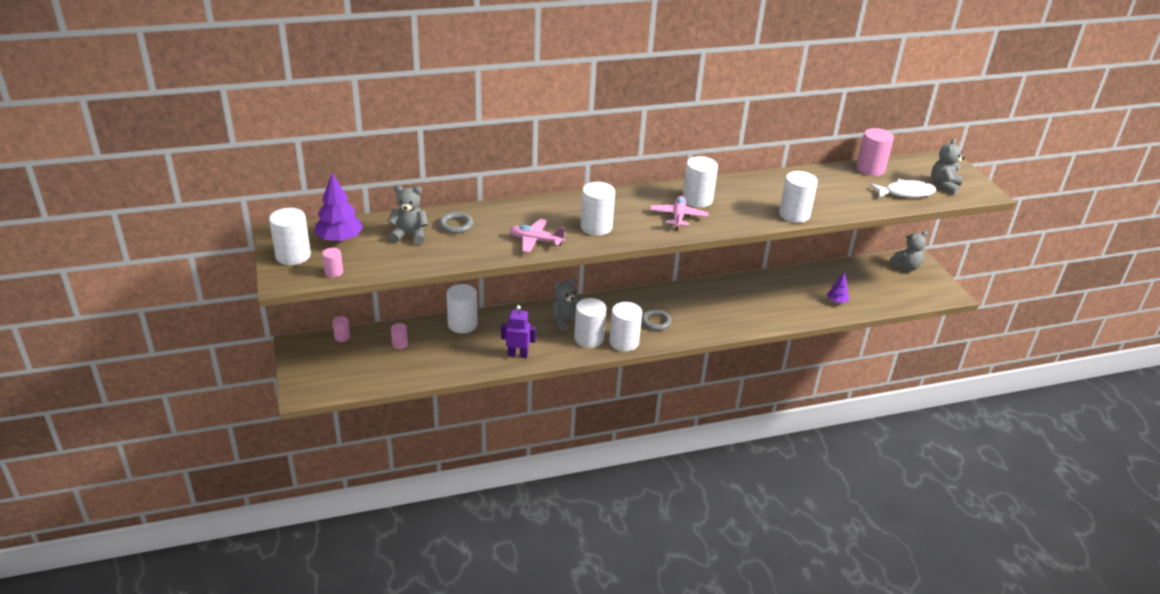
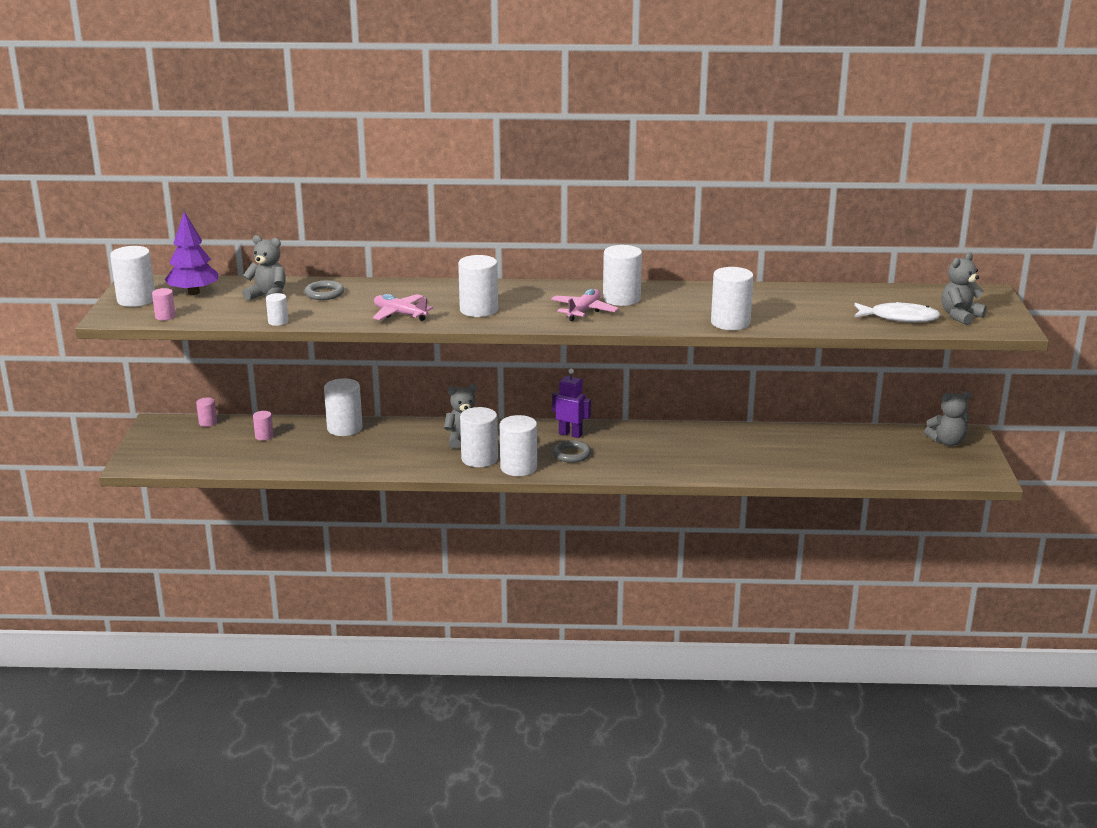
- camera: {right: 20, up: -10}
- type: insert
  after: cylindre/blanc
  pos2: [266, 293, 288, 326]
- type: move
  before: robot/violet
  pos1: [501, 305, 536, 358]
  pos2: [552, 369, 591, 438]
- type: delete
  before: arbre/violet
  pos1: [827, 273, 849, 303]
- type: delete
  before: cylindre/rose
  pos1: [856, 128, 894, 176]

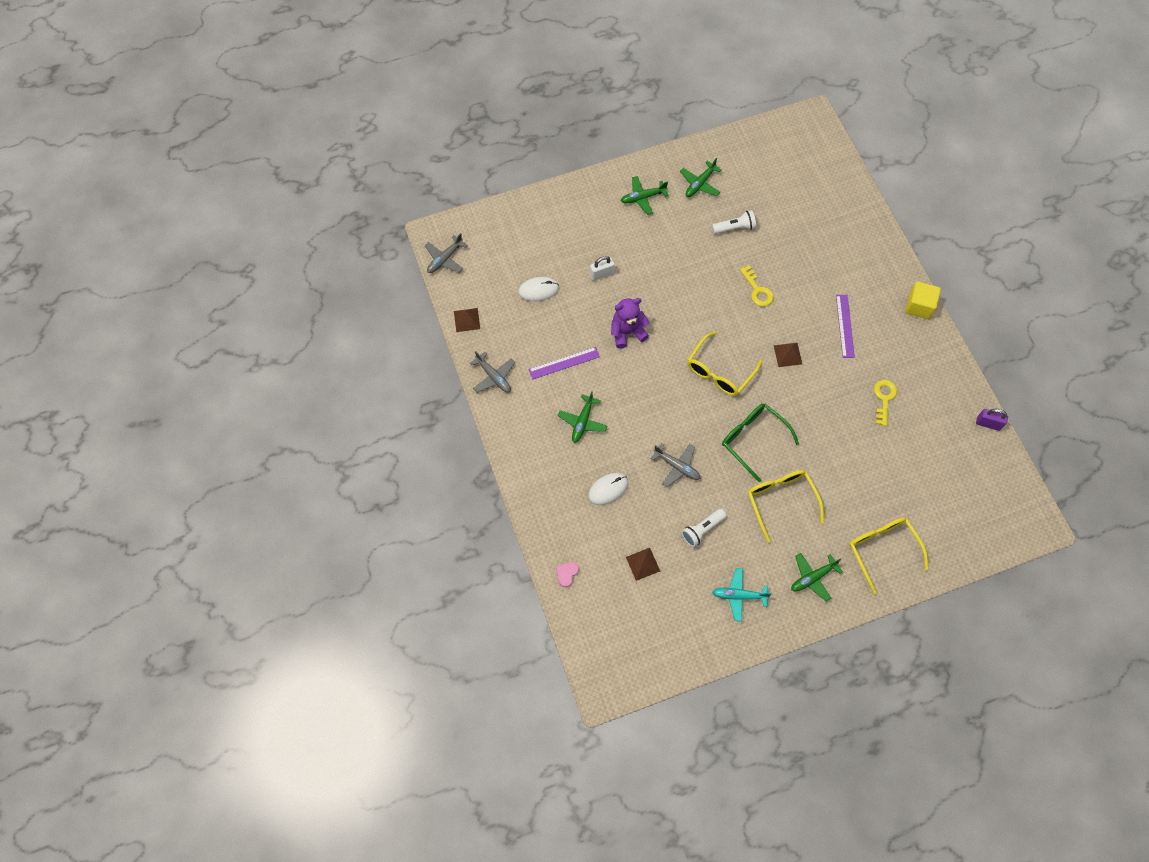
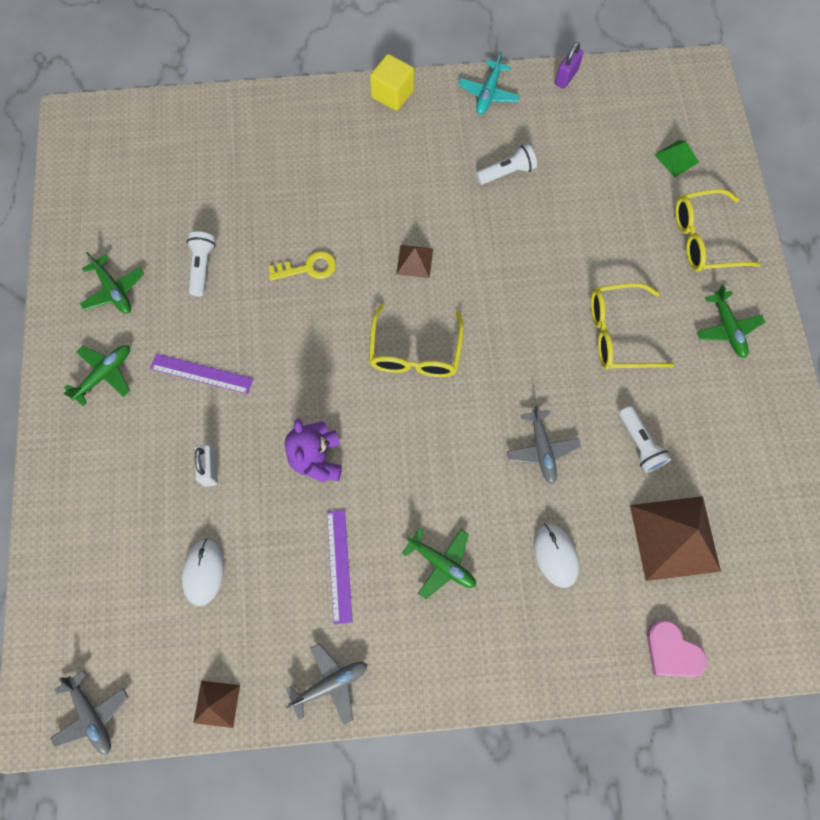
- camera: {right: -75, up: 5}
- type: rotate
  before: avion/vert
  pos1: [621, 176, 669, 215]
  pos2: [64, 345, 130, 406]
  turn: -135
- type: move
  before: règle/violet
  pos1: [836, 295, 855, 358]
  pos2: [150, 354, 253, 394]
- type: rotate
  before: lunettes/jaune
  pos1: [687, 331, 762, 396]
  pos2: [369, 304, 464, 377]
  turn: 45
- type: move
  before: avion/turquoise
  pos1: [712, 568, 772, 622]
  pos2: [458, 51, 520, 114]
- type: replace
  before: clé/jaune
  after: lampe de poche/blanc
  pos1: [874, 380, 897, 426]
  pos2: [476, 144, 537, 185]
- type: rotate
  before: avion/gris
  pos1: [650, 443, 701, 487]
  pos2: [507, 405, 581, 485]
  turn: 120
- type: resize
  before: pyramide/marron
  pos1: [626, 548, 660, 581]
  pos2: [630, 496, 721, 581]
  scale: 2.01
- type: resize
  before: cœur/rose
  pos1: [556, 562, 579, 587]
  pos2: [647, 620, 707, 677]
  scale: 1.59
- type: insert
  after: pyramide/vert
  pos2: [655, 140, 699, 177]
- type: delete
  before: lunettes/vert
  pos1: [722, 403, 799, 482]

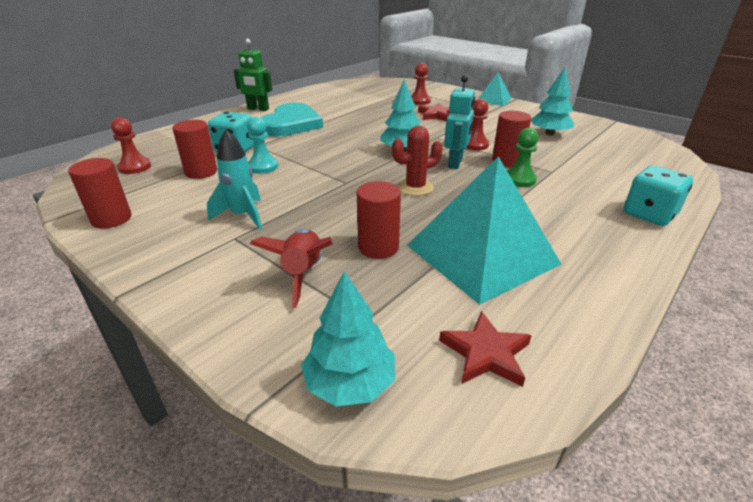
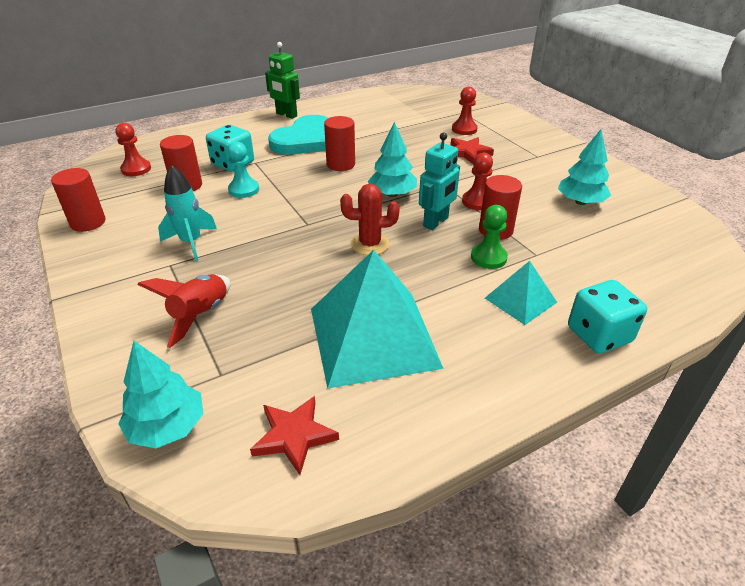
- camera: {right: 20, up: 5}
- type: move
  before: cylindre/rouge
  pos1: [357, 181, 401, 259]
  pos2: [324, 116, 355, 171]
- type: move
  before: pyramide/turquoise
  pos1: [478, 72, 512, 106]
  pos2: [485, 261, 557, 325]

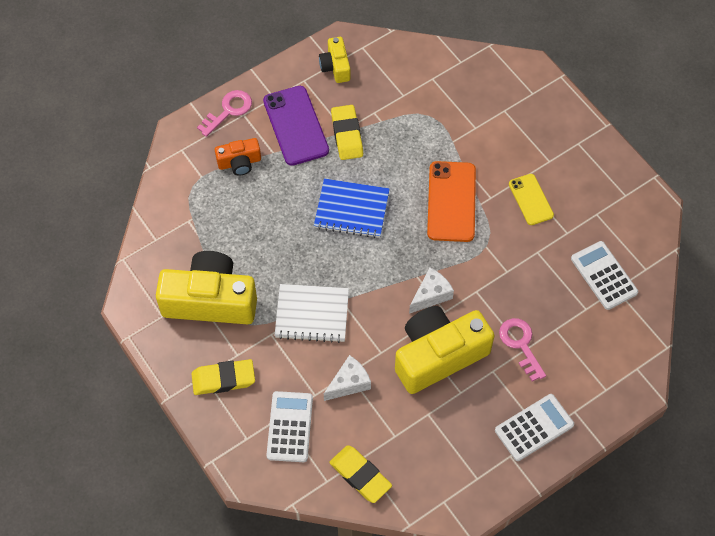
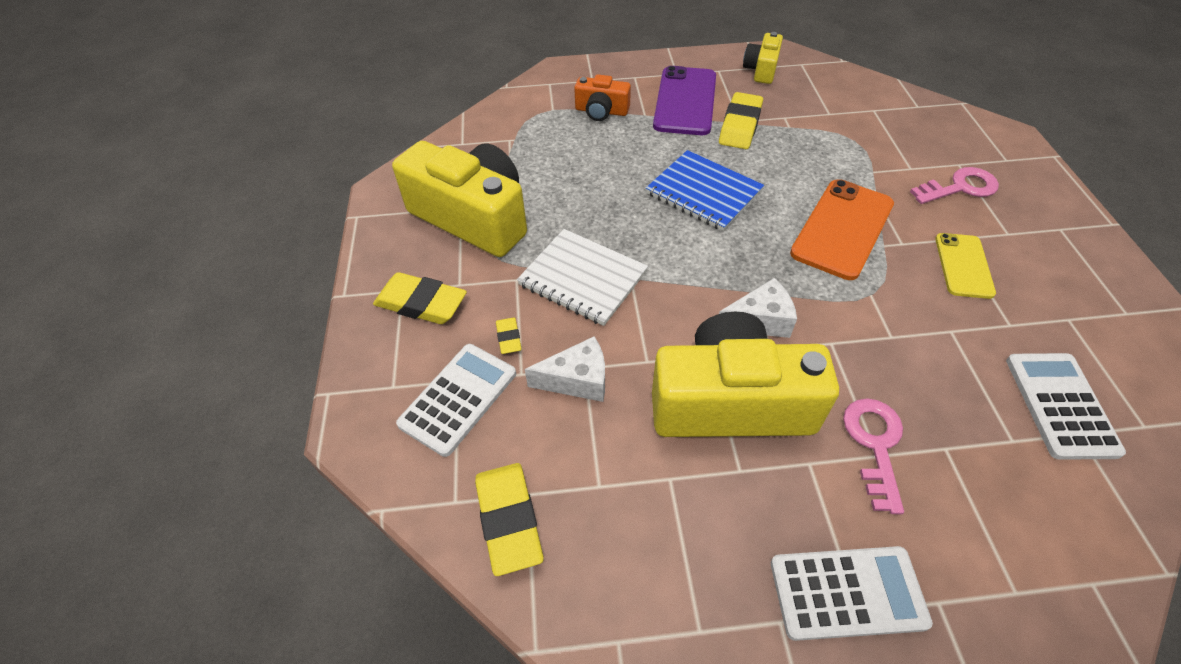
- camera: {right: 30, up: -10}
- type: insert
  after: gomme/jaune
  pos2: [496, 317, 522, 354]
- type: move
  before: clé/rose
  pos1: [197, 90, 252, 137]
  pos2: [910, 167, 999, 204]

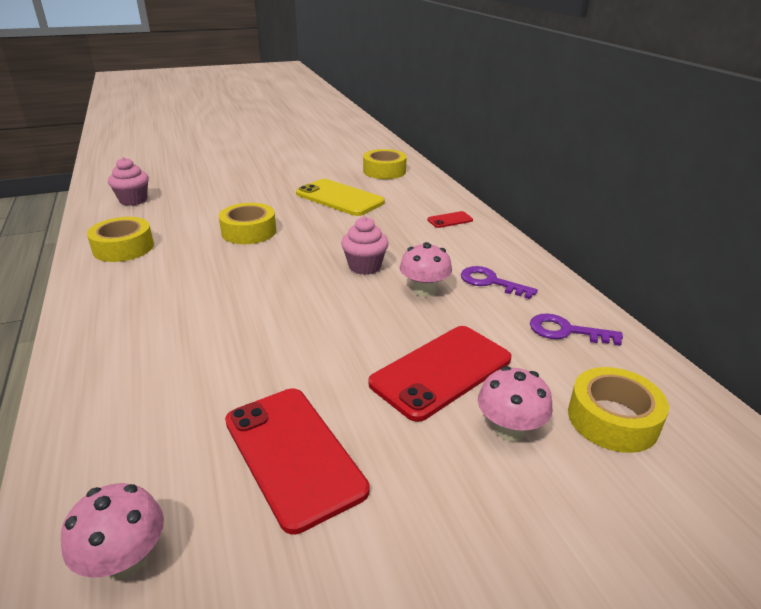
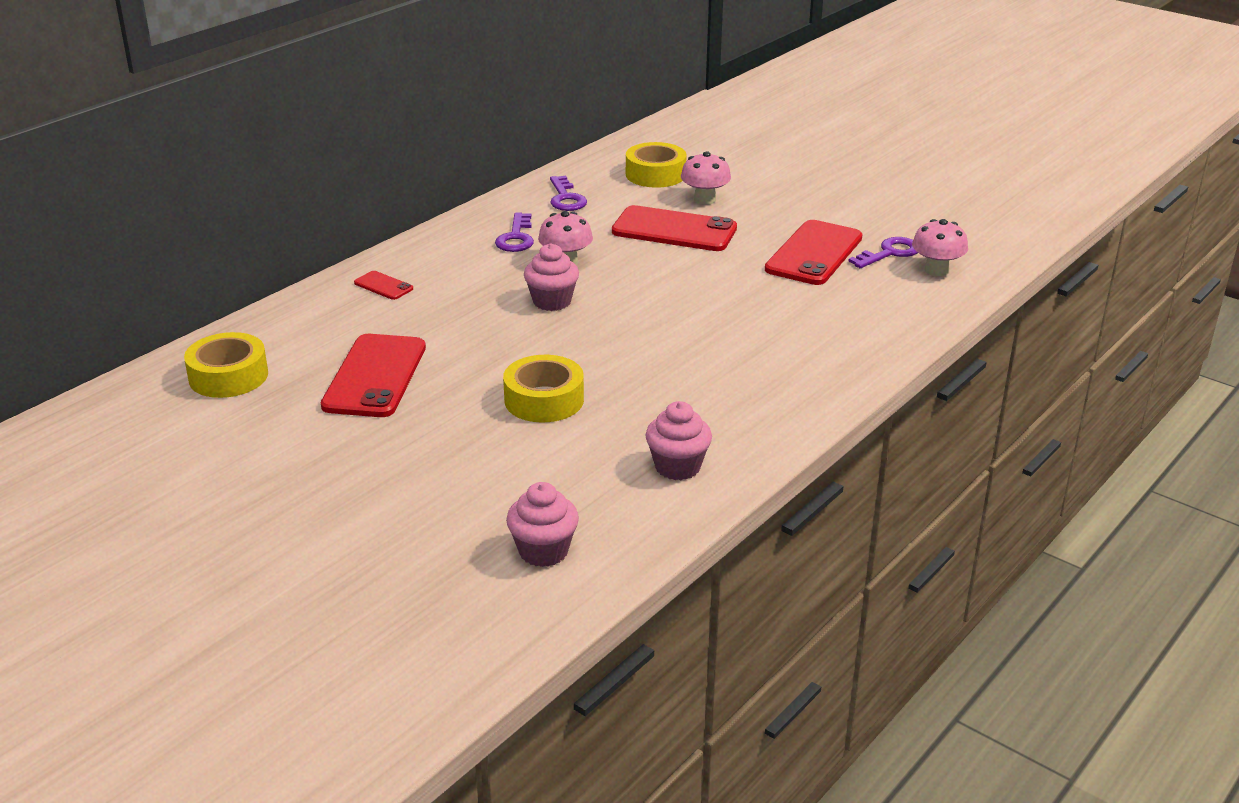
- camera: {right: -120, up: 0}
- type: recolor
  before: téléphone/jaune
  after: téléphone/rouge
  pos1: [296, 179, 385, 216]
  pos2: [321, 334, 426, 417]
- type: replace
  before: ruban adhésif/jaune
  after: muffin/rose
  pos1: [87, 217, 154, 262]
  pos2: [646, 401, 712, 480]
- type: insert
  after: clé/violet
  pos2: [848, 237, 918, 268]

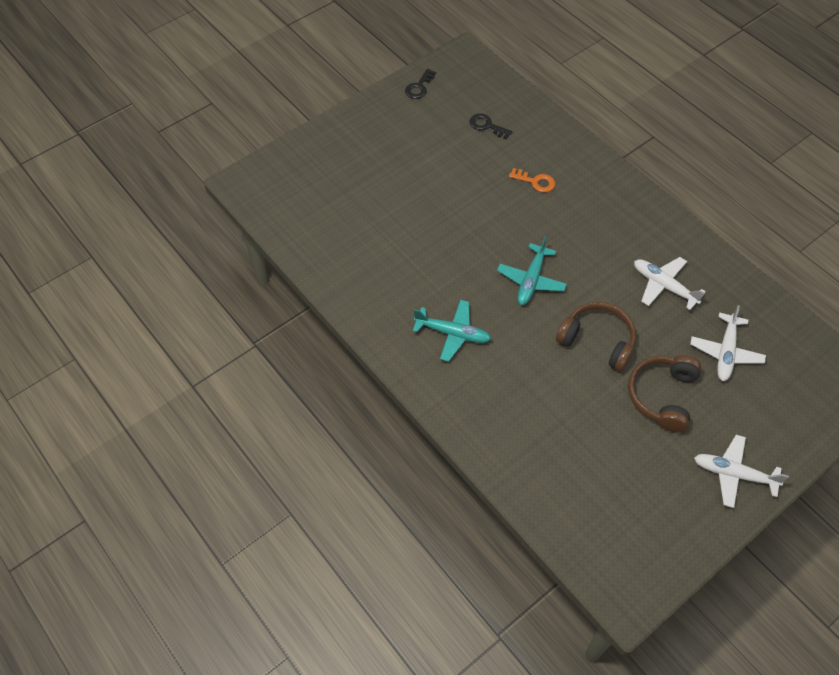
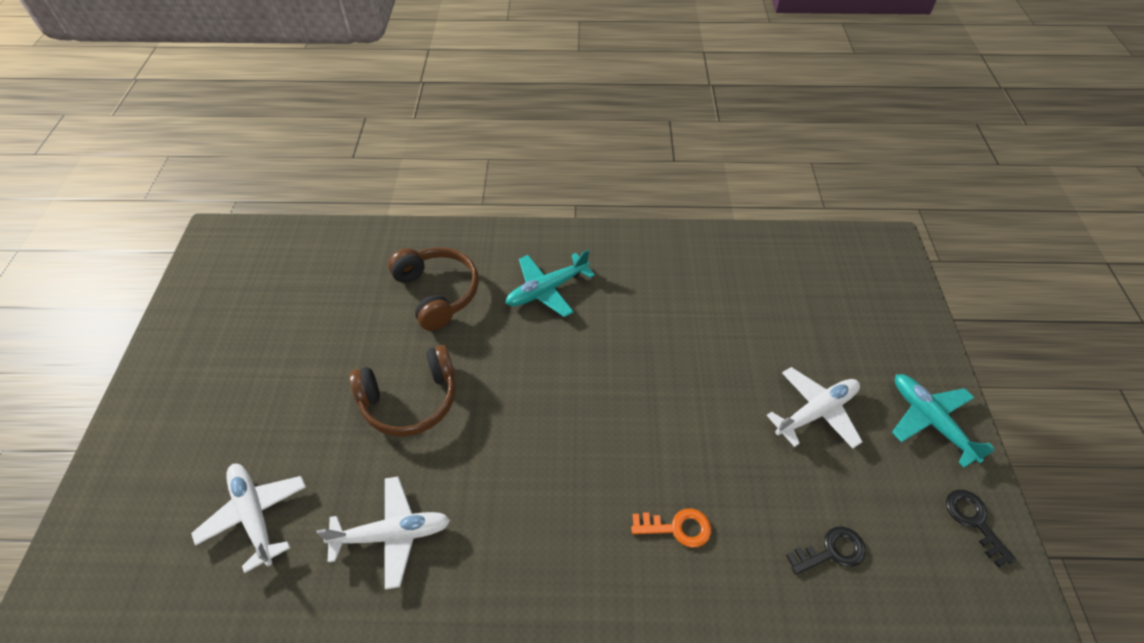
- camera: {right: 130, up: -5}
- type: move
  before: casque audio/marron
  pos1: [628, 355, 702, 433]
  pos2: [388, 247, 479, 331]
- type: rotate
  before: clé/orange
  pos1: [509, 168, 555, 192]
  pos2: [631, 509, 711, 548]
  turn: -150
- type: move
  before: avion/blanc
  pos1: [694, 435, 789, 508]
  pos2: [766, 367, 862, 449]
- type: move
  before: avion/turquoise
  pos1: [497, 236, 567, 305]
  pos2: [892, 374, 995, 468]

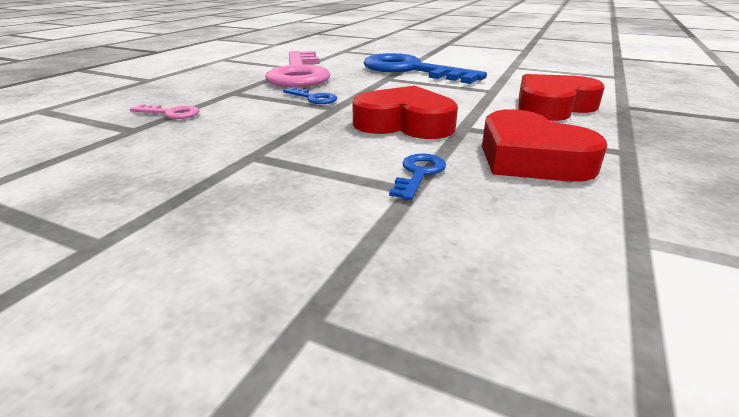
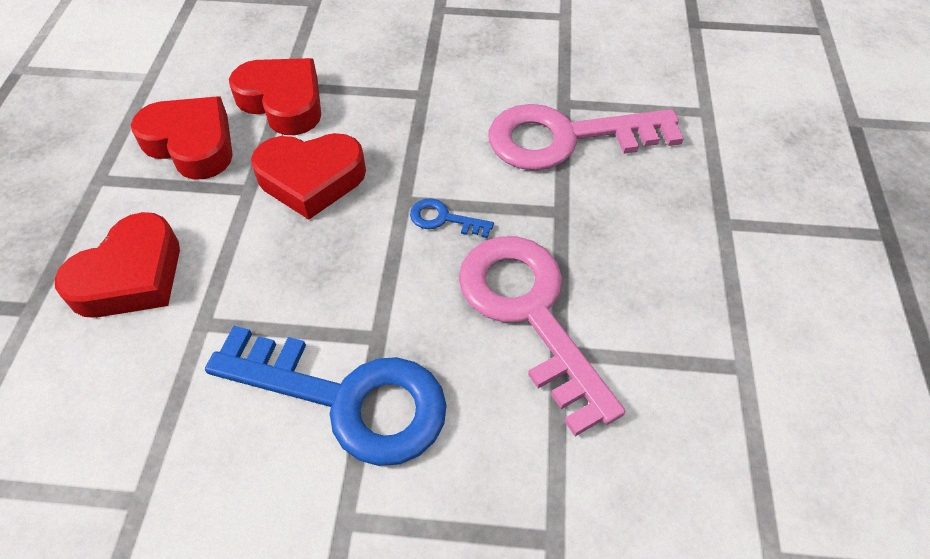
- camera: {right: 160, up: 25}
- type: replace
  before: clé/bleu
  after: cœur/rouge
  pos1: [389, 153, 446, 200]
  pos2: [229, 58, 321, 135]
- type: resize
  before: clé/rose
  pos1: [130, 104, 199, 119]
  pos2: [488, 104, 684, 170]
  scale: 2.48

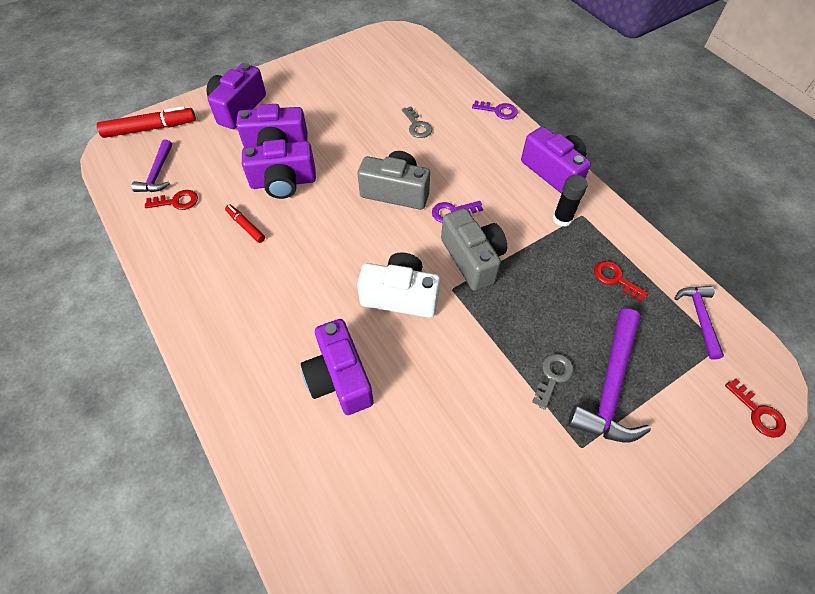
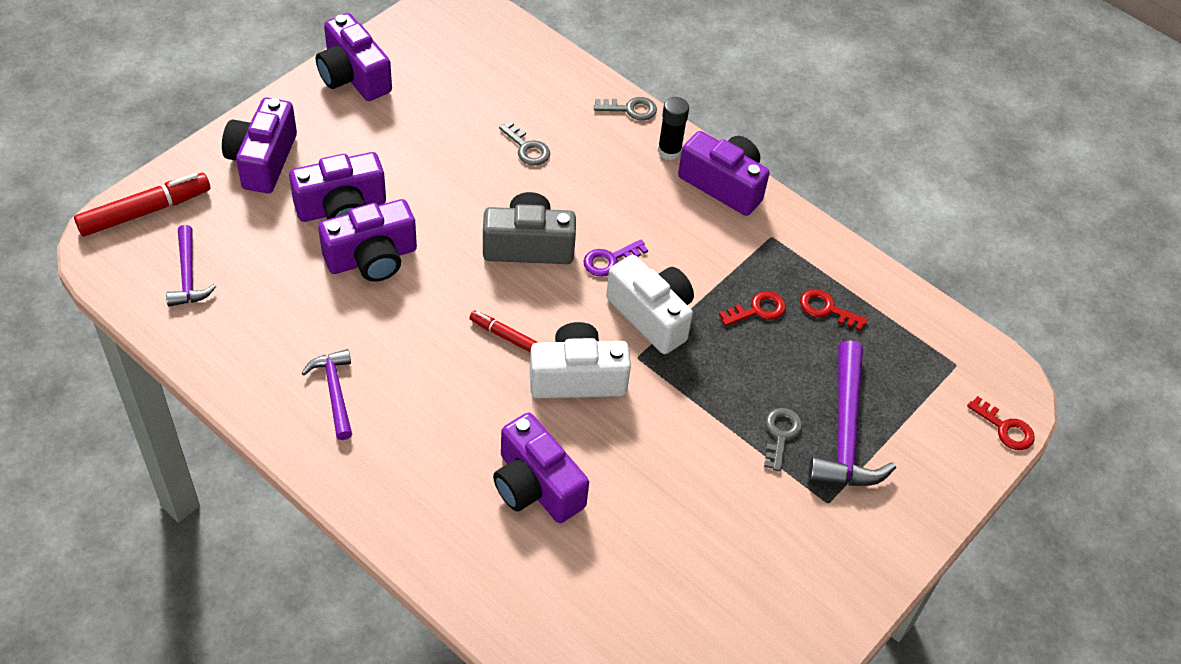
- camera: {right: -20, up: -5}
- type: move
  before: marteau/violet
  pos1: [674, 286, 724, 360]
  pos2: [302, 349, 352, 440]
- type: insert
  after: appareil photo/violet
  pos2: [316, 13, 392, 101]
- type: move
  before: feutre/rouge
  pos1: [225, 204, 265, 243]
  pos2: [469, 310, 538, 353]
- type: recolor
  before: clé/violet
  after: clé/gris
  pos1: [472, 100, 518, 120]
  pos2: [594, 97, 657, 121]
- type: recolor
  before: appareil photo/gris
  after: appareil photo/blanc
  pos1: [441, 208, 507, 291]
  pos2: [606, 255, 694, 354]
- type: move
  before: bâton de colle/noir
  pos1: [553, 175, 588, 227]
  pos2: [658, 97, 689, 160]
- type: move
  before: clé/rouge
  pos1: [145, 190, 198, 210]
  pos2: [719, 291, 786, 326]

